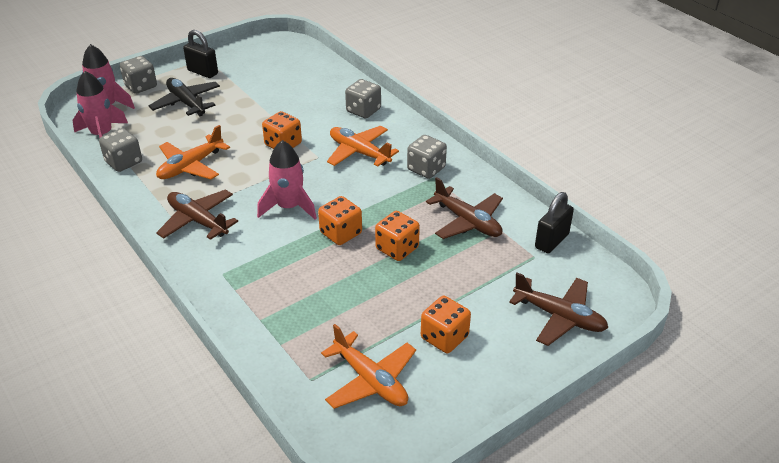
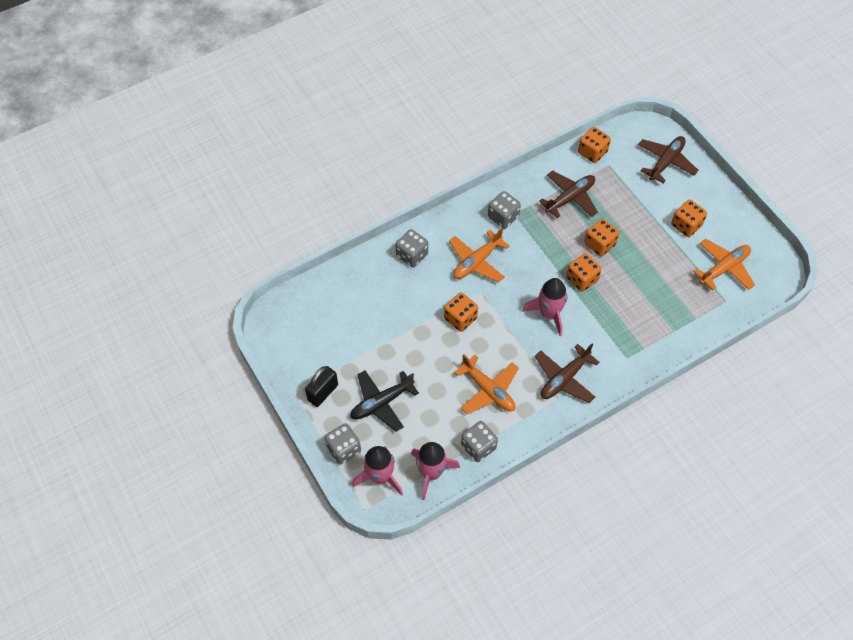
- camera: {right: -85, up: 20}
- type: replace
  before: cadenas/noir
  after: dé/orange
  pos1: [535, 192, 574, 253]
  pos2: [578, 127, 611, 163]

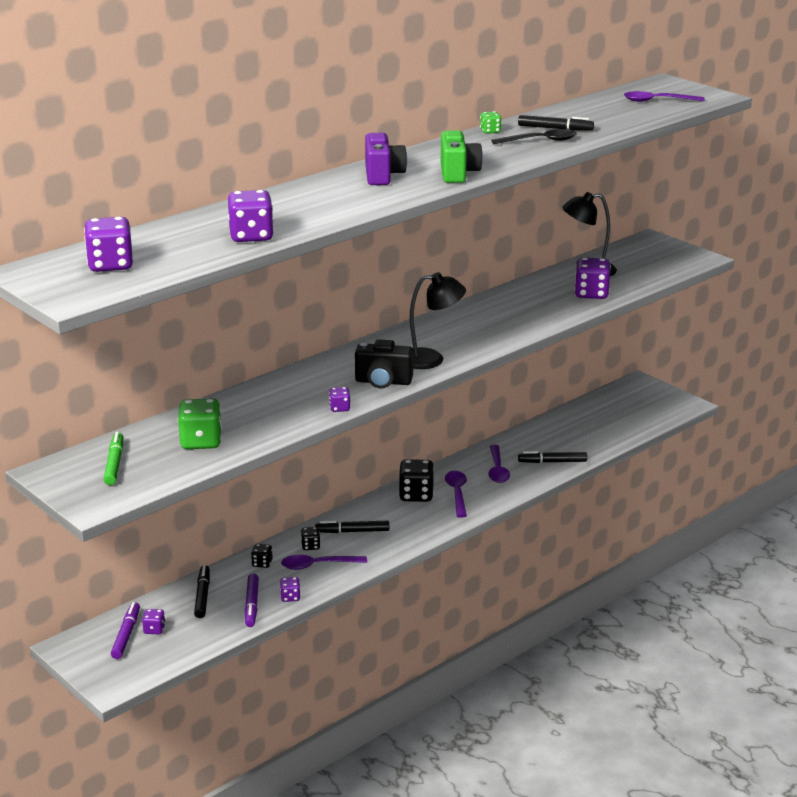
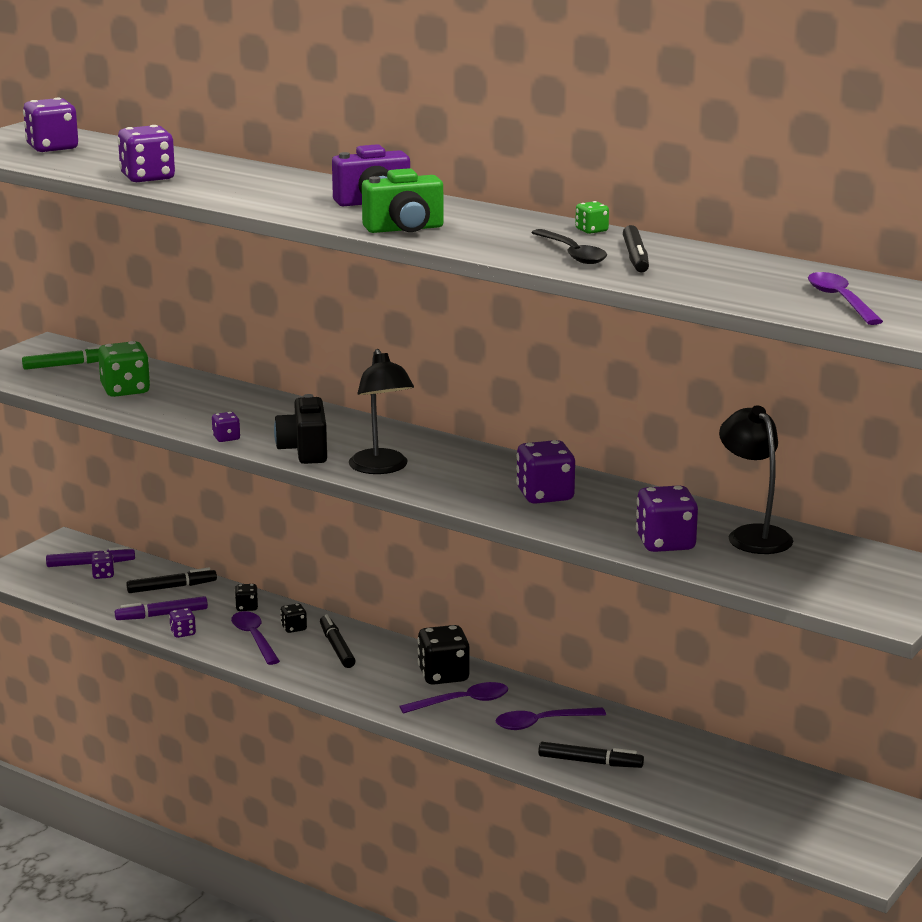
- camera: {right: 75, up: -5}
- type: insert
  after: dé/violet
  pos2: [516, 440, 575, 504]
- type: rotate
  before: feutre/noir
  pos1: [518, 451, 587, 463]
  pos2: [538, 742, 644, 768]
  turn: 120

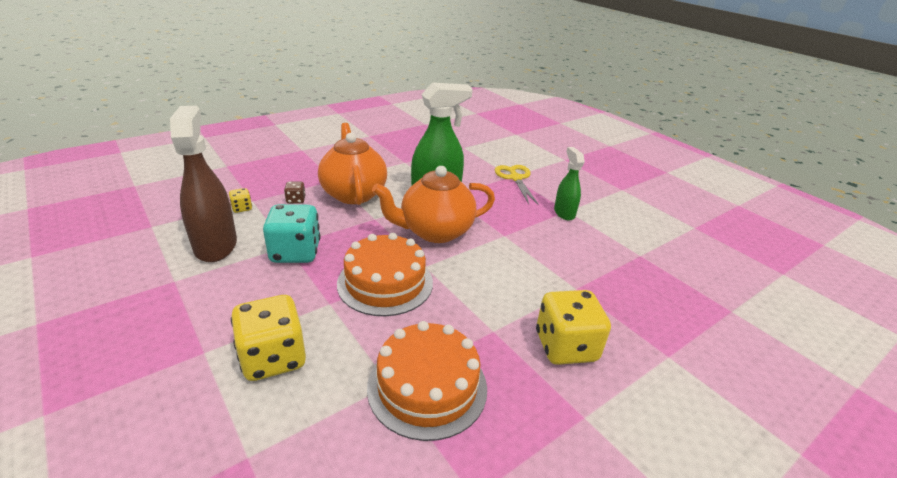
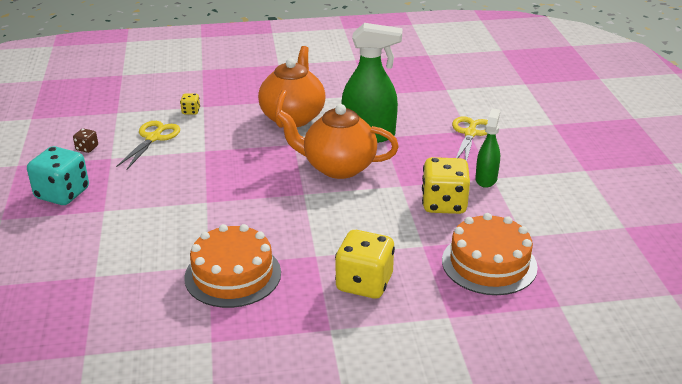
- camera: {right: 30, up: 0}
- type: move
  before: dé/turquoise
  pos1: [263, 204, 320, 263]
  pos2: [27, 146, 89, 205]
- type: move
  before: dé/marron
  pos1: [284, 181, 305, 204]
  pos2: [73, 128, 98, 153]
- type: replace
  before: vaporisateur/marron
  after: ciseaux/jaune
  pos1: [170, 106, 237, 262]
  pos2: [116, 121, 180, 169]
- type: move
  before: dé/jaune
  pos1: [231, 295, 306, 381]
  pos2: [422, 157, 470, 214]
- type: move
  before: gâteau/orange
  pos1: [337, 233, 433, 316]
  pos2: [442, 213, 538, 295]

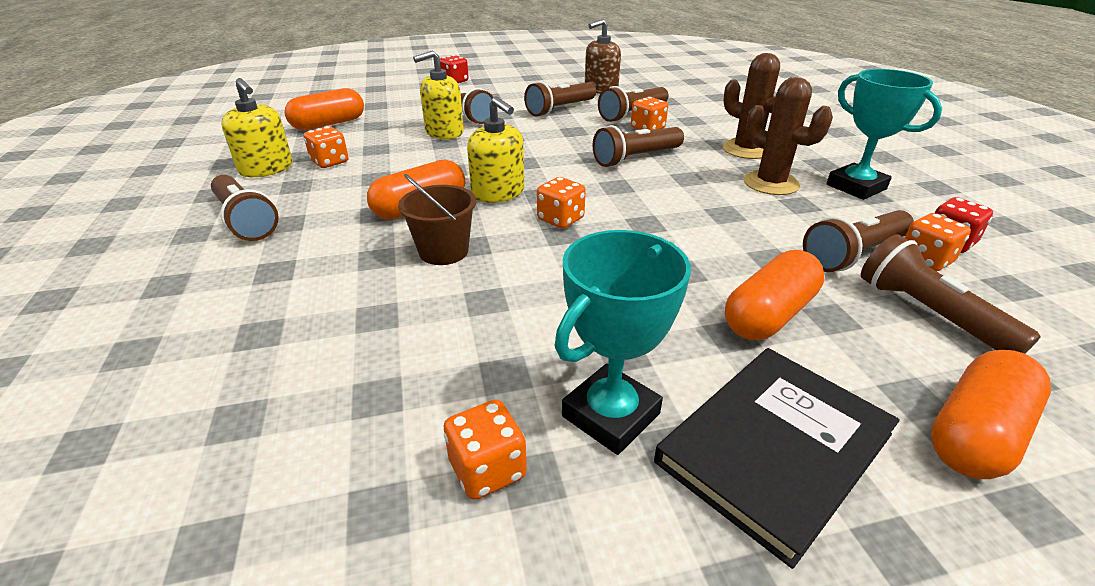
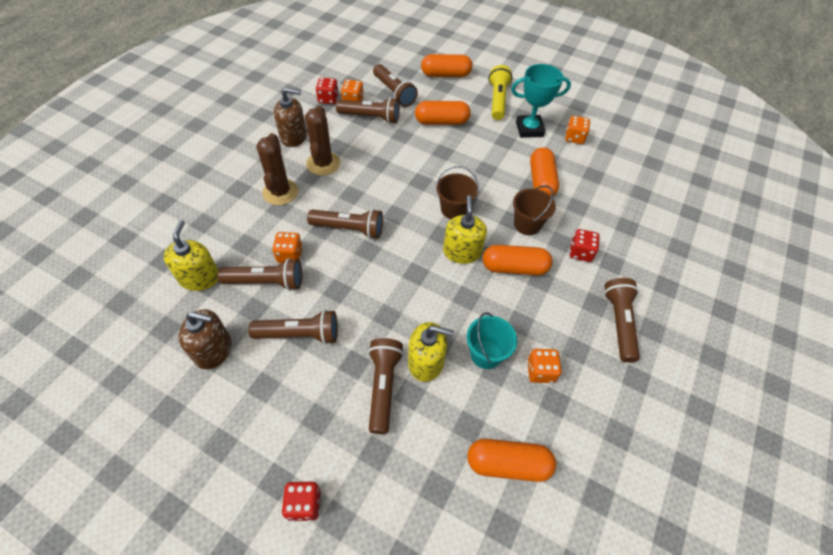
- camera: {right: -140, up: 20}
- type: move
  before: distributeur de savon/jaune
  pos1: [221, 78, 292, 177]
  pos2: [164, 220, 218, 291]
- type: replace
  before: trophée/turquoise
  after: distributeur de savon/marron
  pos1: [826, 69, 942, 200]
  pos2: [274, 88, 307, 147]
- type: rotate
  before: lampe de poche/marron
  pos1: [861, 234, 1041, 354]
  pos2: [373, 64, 418, 107]
  turn: -45
- type: replace
  before: dé/orange
  after: seau/marron
  pos1: [537, 177, 586, 228]
  pos2: [436, 166, 479, 219]
- type: insert
  after: seau/turquoise
  pos2: [467, 312, 517, 369]
- type: replace
  before: livre/noir
  after: lampe de poche/jaune
  pos1: [654, 348, 900, 569]
  pos2: [489, 65, 513, 120]
- type: insert
  after: gélule/orange
  pos2: [530, 147, 559, 196]
- type: insert
  after: dé/rouge
  pos2: [570, 229, 599, 262]

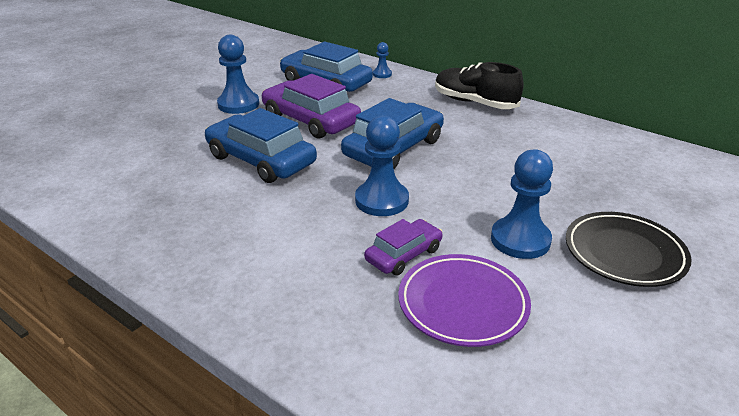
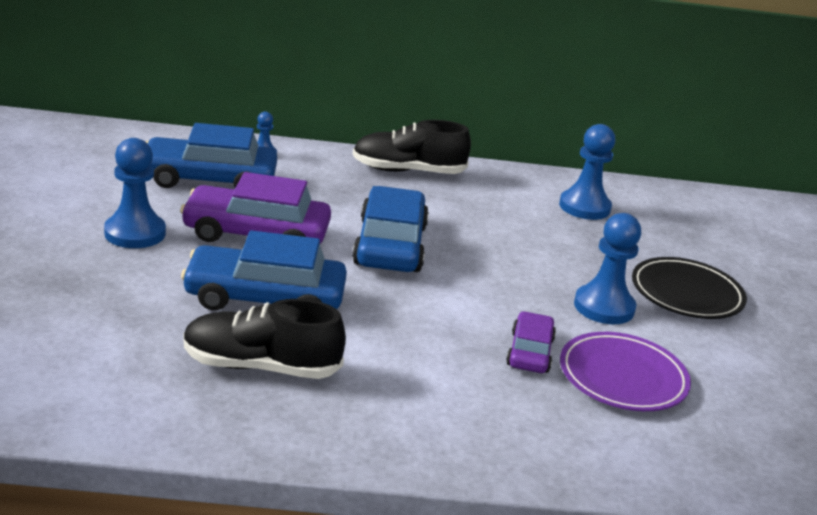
- camera: {right: -40, up: -5}
- type: insert
  after: chaussure/noir
  pos2: [183, 299, 346, 379]
- type: move
  before: pion/bleu
  pos1: [355, 115, 409, 216]
  pos2: [559, 124, 615, 220]

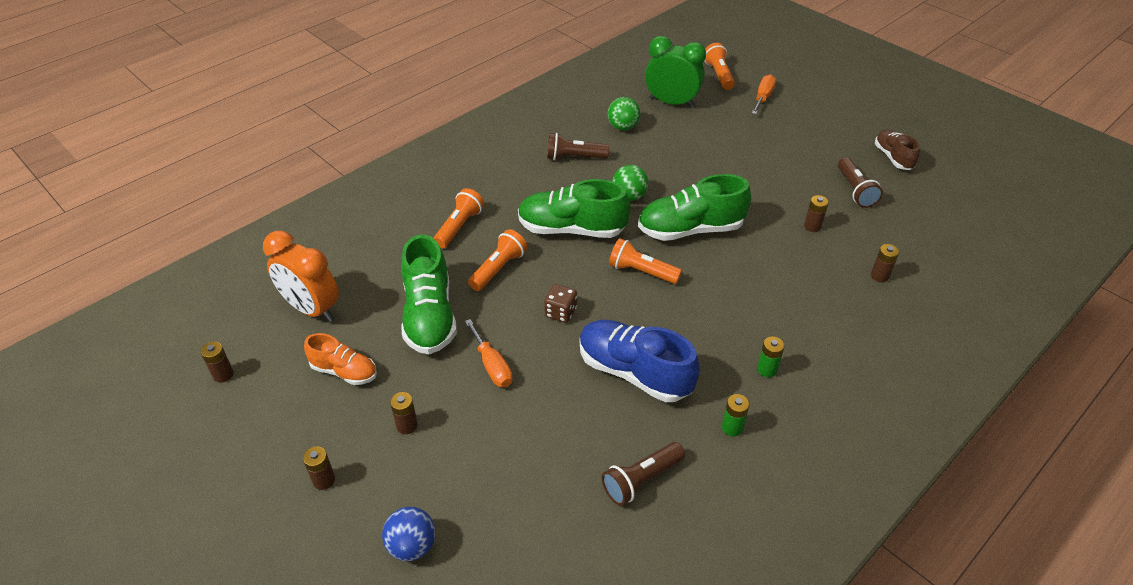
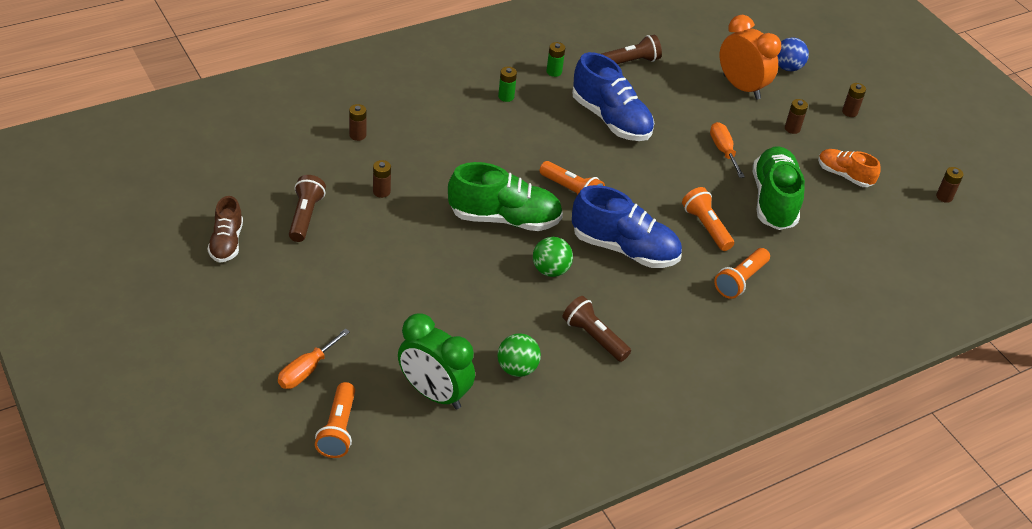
- camera: {right: -170, up: 0}
- type: rotate
  before: lampe de poche/marron
  pos1: [547, 133, 609, 160]
  pos2: [562, 296, 631, 362]
  turn: -150
- type: recolor
  before: chaussure/vert
  after: chaussure/bleu
  pos1: [518, 179, 630, 238]
  pos2: [572, 185, 682, 268]
- type: rotate
  before: lampe de poche/orange
  pos1: [468, 229, 527, 291]
  pos2: [682, 187, 734, 251]
  turn: 105
- type: move
  before: réveil/orange
  pos1: [263, 231, 339, 322]
  pos2: [720, 15, 781, 100]
- type: delete
  before: dé/marron
  pos1: [544, 284, 577, 323]

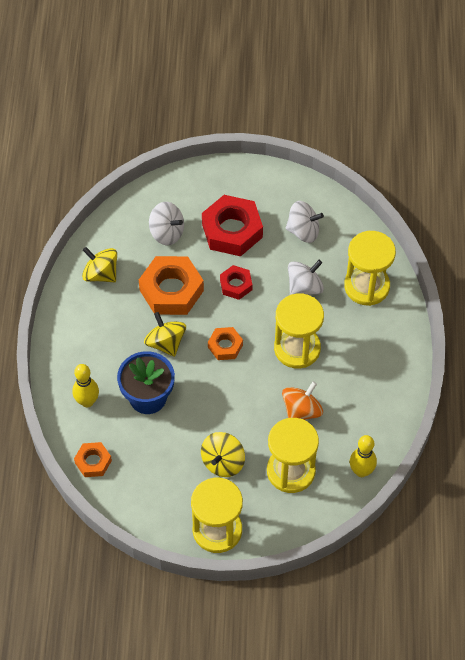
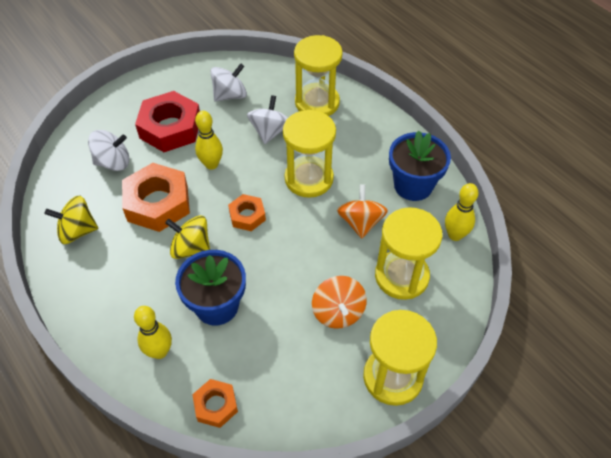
- camera: {right: -40, up: -5}
- type: replace
  before: écrou/rouge
  after: quille/jaune
  pos1: [220, 265, 252, 300]
  pos2: [195, 111, 223, 170]
- type: recolor
  before: toupie/jaune
  after: toupie/orange
  pos1: [201, 432, 245, 477]
  pos2: [312, 276, 367, 329]
- type: insert
  after: pot de fleurs/bleu
  pos2: [389, 131, 451, 201]

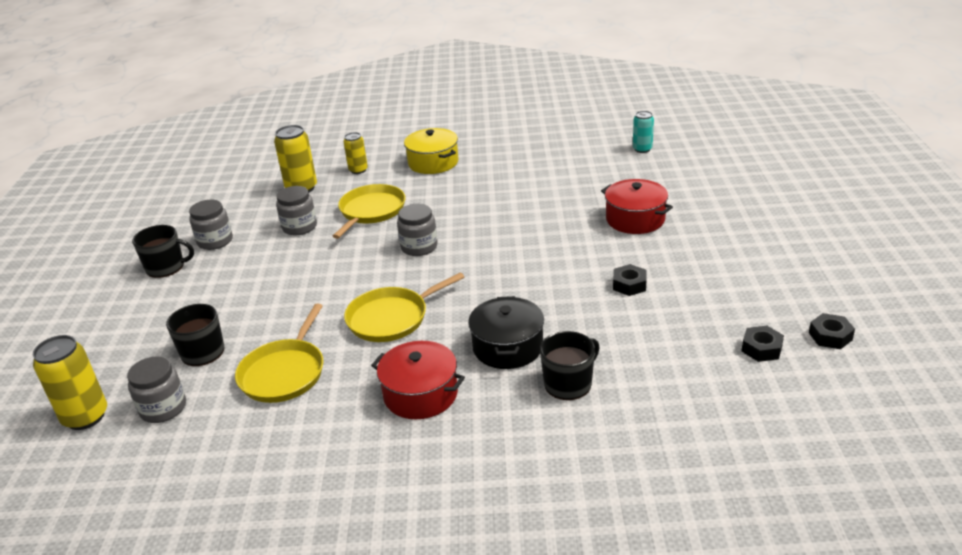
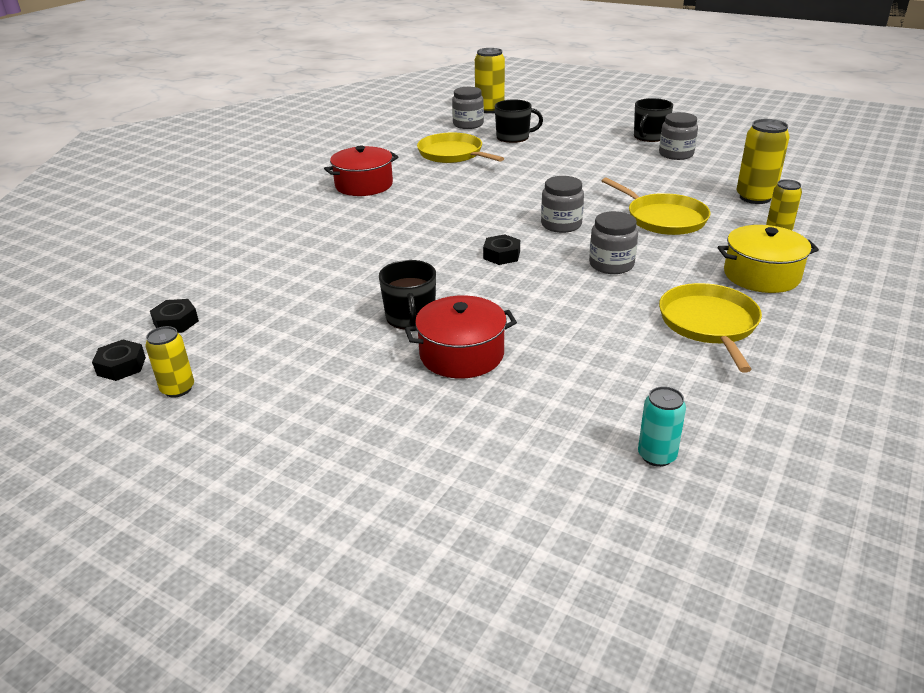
- camera: {right: 120, up: 0}
- type: insert
  after: canette/jaune
  pos2: [145, 326, 194, 398]
- type: move
  before: tasse/noir
  pos1: [540, 331, 600, 400]
  pos2: [379, 260, 436, 329]
- type: move
  before: écrou/noir
  pos1: [613, 264, 646, 296]
  pos2: [483, 234, 520, 265]
- type: move
  before: bocal/gris
  pos1: [276, 186, 317, 236]
  pos2: [589, 211, 638, 274]
- type: move
  before: poêle/jaune
  pos1: [344, 272, 464, 342]
  pos2: [659, 283, 762, 373]
- type: delete
  before: marmite/noir
  pos1: [468, 296, 544, 369]

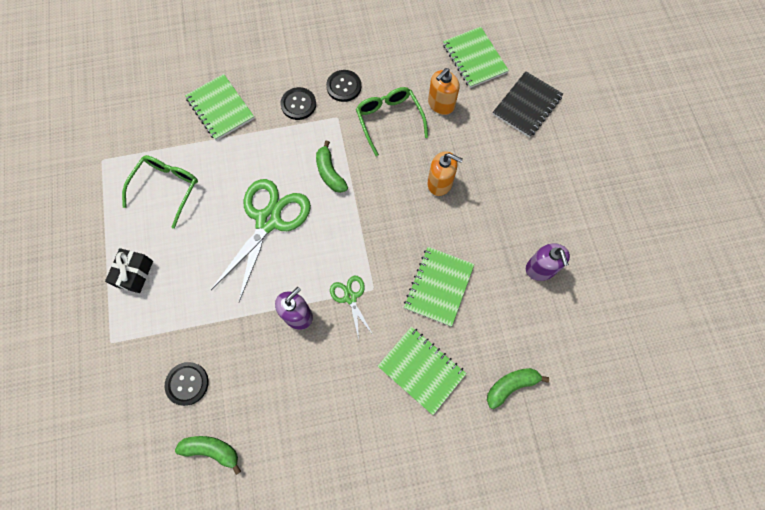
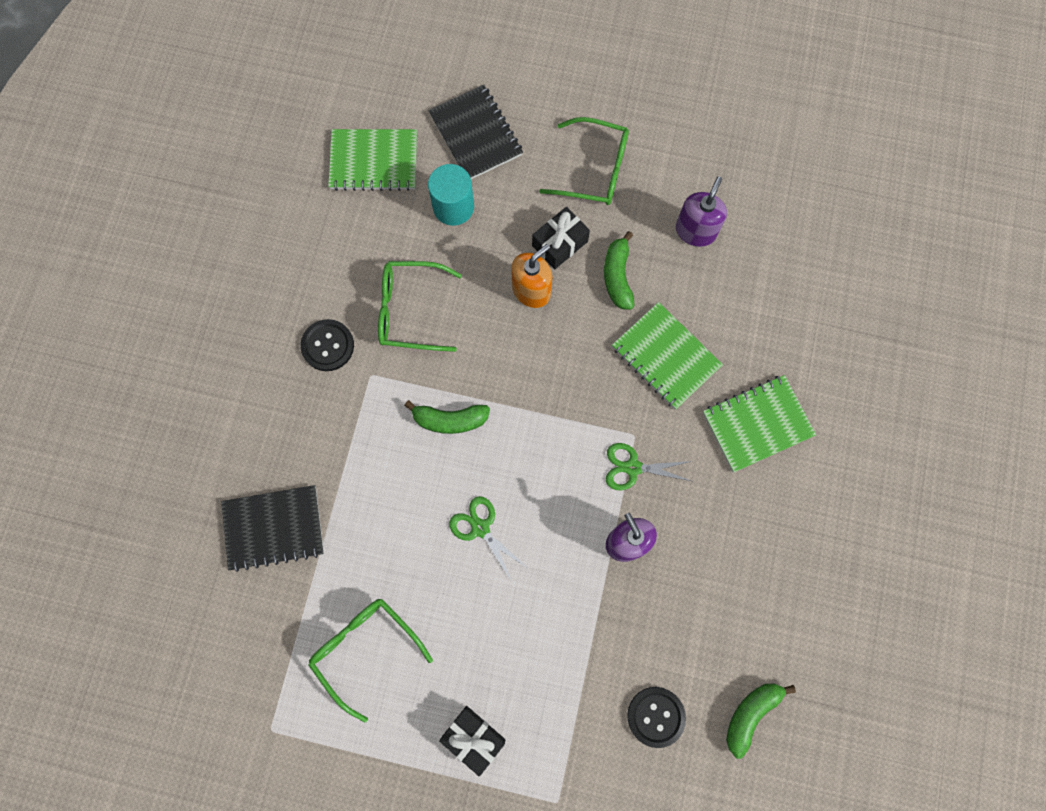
- camera: {right: -65, up: 5}
- type: recolor
  before: carnet/vert
  after: carnet/noir
  pos1: [185, 74, 255, 141]
  pos2: [221, 485, 324, 572]
- type: insert
  after: cylindre/turquoise
  pos2: [428, 164, 474, 226]
- type: resize
  before: ciseaux/vert
  pos1: [211, 179, 311, 302]
  pos2: [449, 496, 526, 580]
  scale: 0.49
- type: insert
  after: cadeau/noir
  pos2: [532, 207, 590, 269]
- type: insert
  after: lunettes/vert
  pos2: [539, 117, 629, 205]
- type: move
  before: banane/vert
  pos1: [487, 368, 549, 409]
  pos2: [604, 231, 634, 310]
- type: rotate
  before: distributeur de savon/violet
  pos1: [526, 243, 570, 281]
  pos2: [676, 176, 727, 247]
  turn: -75
- type: delete
  before: bouton/noir
  pos1: [280, 87, 316, 120]
- type: delete
  before: distributeur de savon/orange
  pos1: [428, 68, 459, 115]

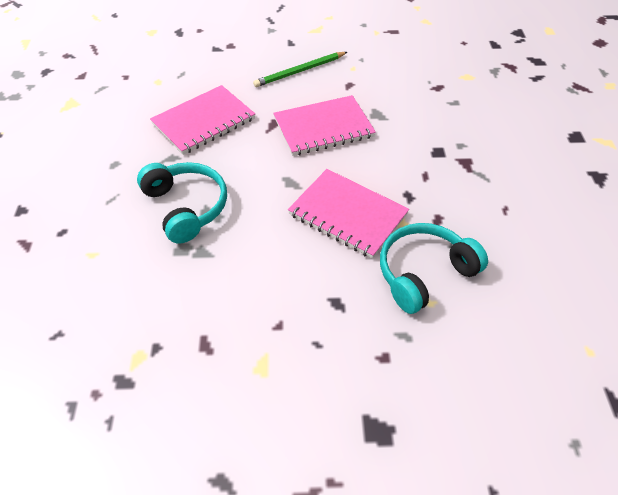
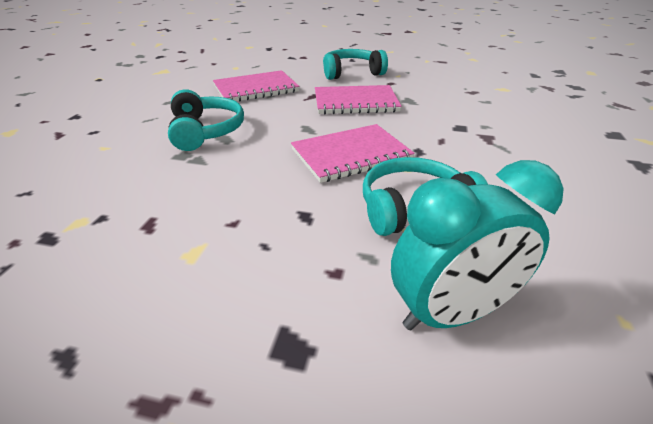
- camera: {right: 15, up: -15}
- type: rotate
  before: carnet/rose
  pos1: [288, 169, 409, 259]
  pos2: [291, 124, 415, 183]
  turn: -75
- type: replace
  before: crayon/vert
  after: casque audio/turquoise
  pos1: [253, 52, 347, 87]
  pos2: [323, 49, 388, 80]
- type: insert
  after: réveil/turquoise
  pos2: [391, 160, 564, 330]

